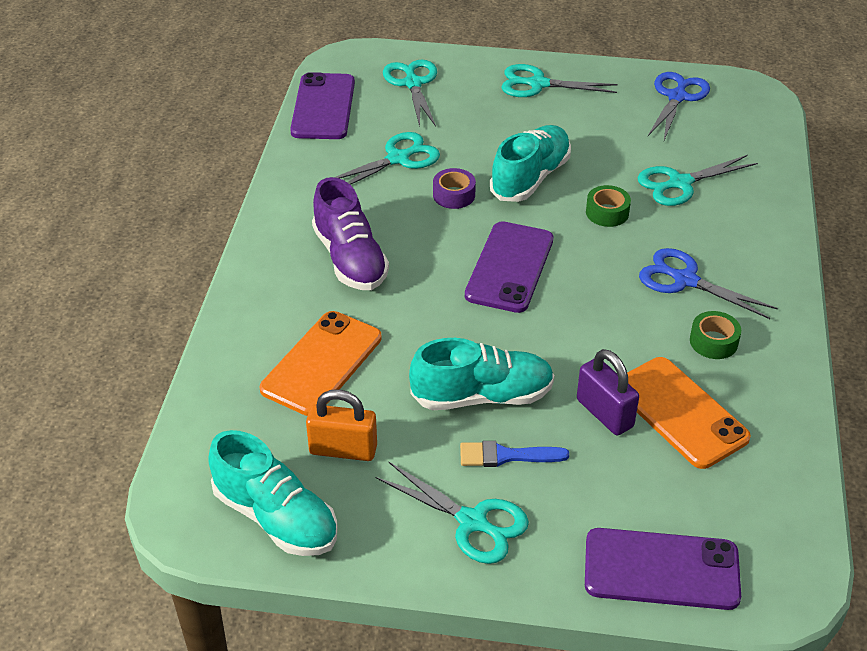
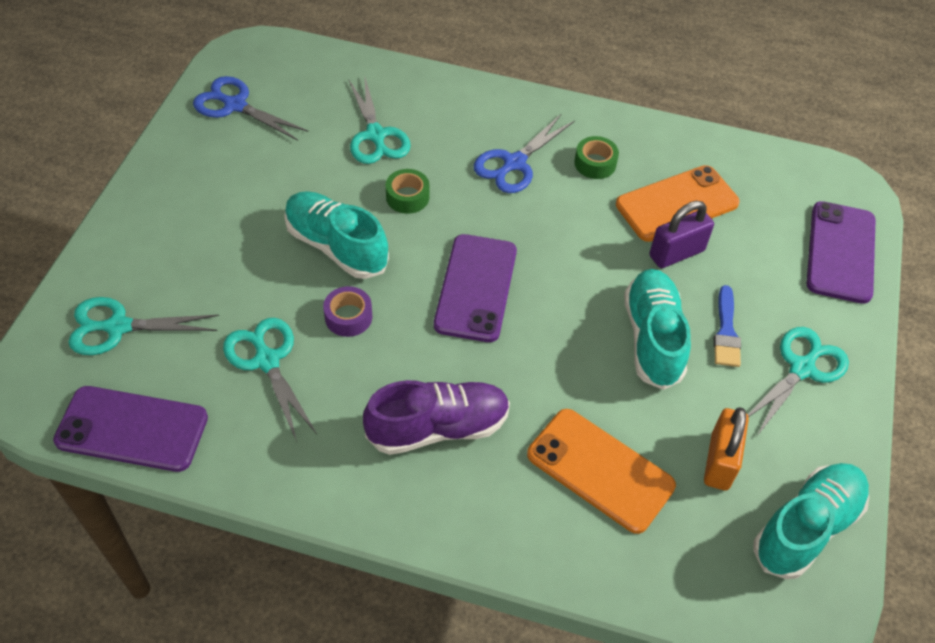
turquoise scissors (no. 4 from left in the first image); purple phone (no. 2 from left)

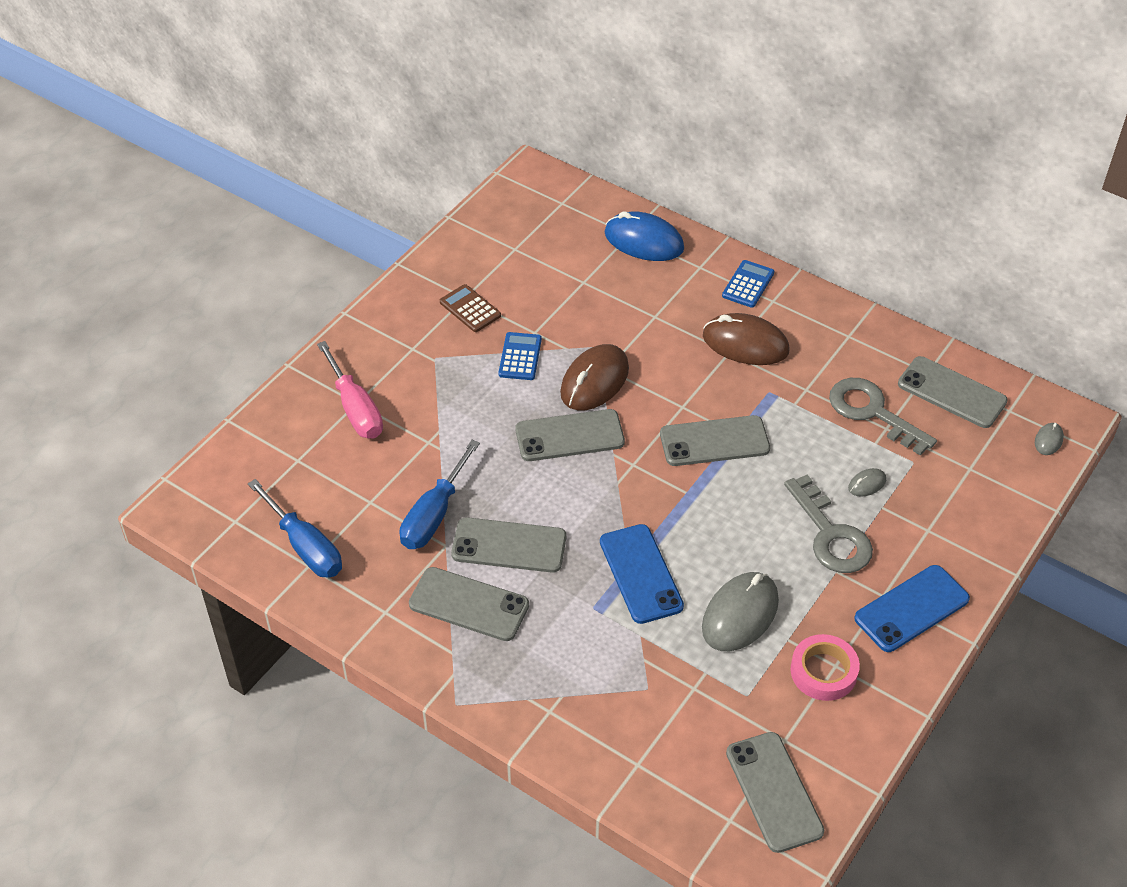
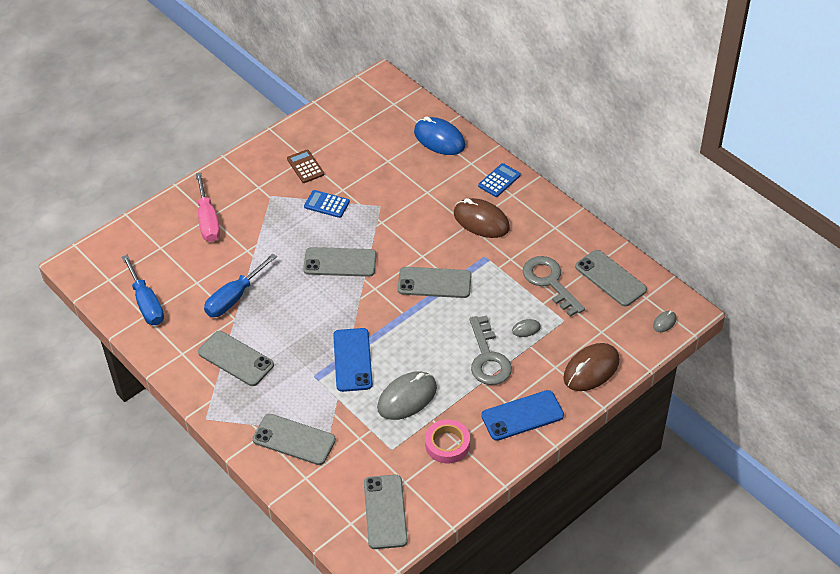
grey phone (no. 2 from left); brown mouse (no. 2 from left); blue calculator (no. 1 from left)

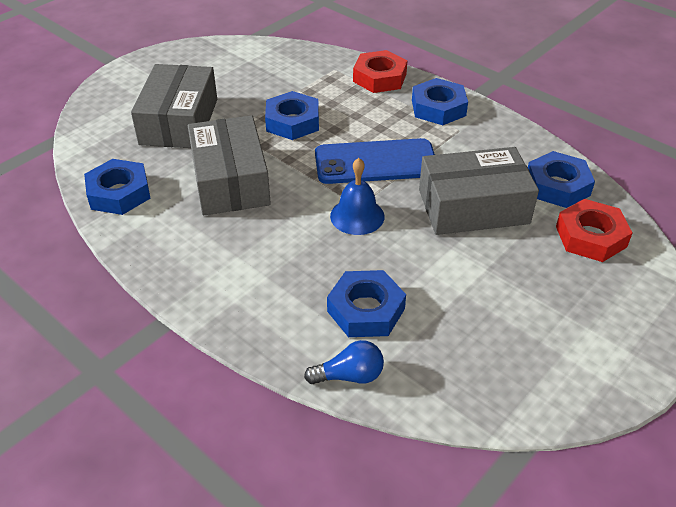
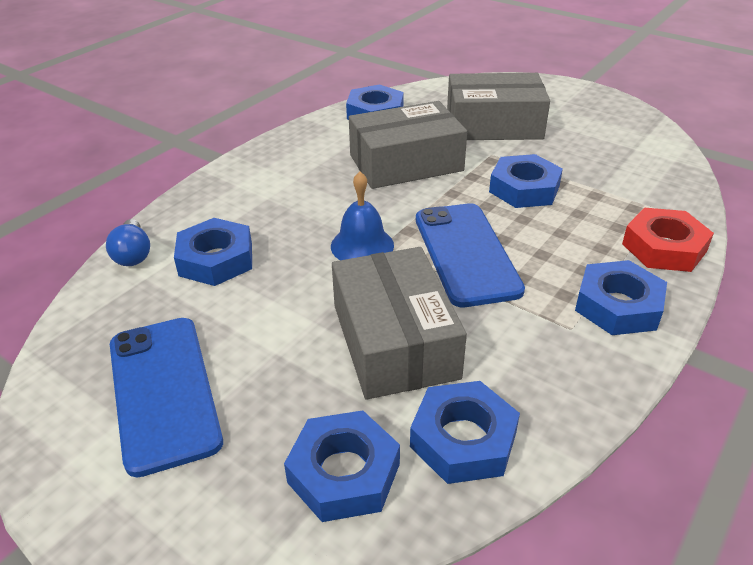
blue phone (no. 1 from left); blue nut (no. 2 from left)

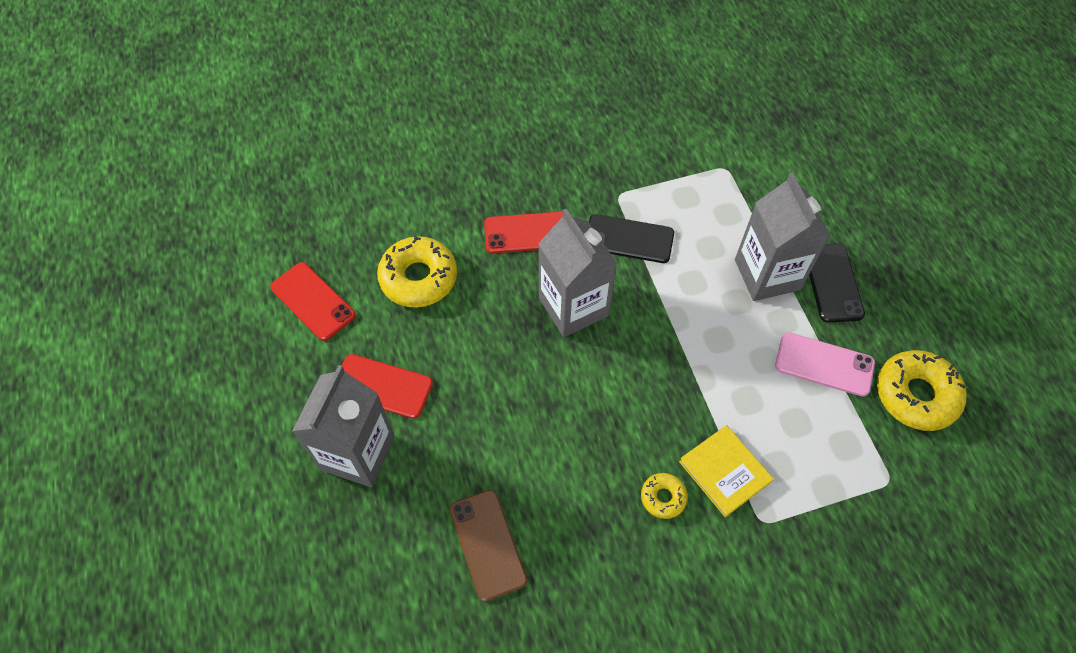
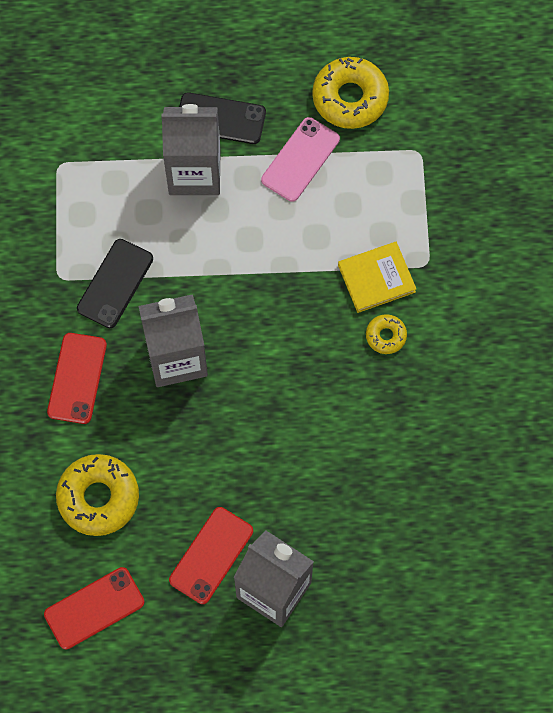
brown phone

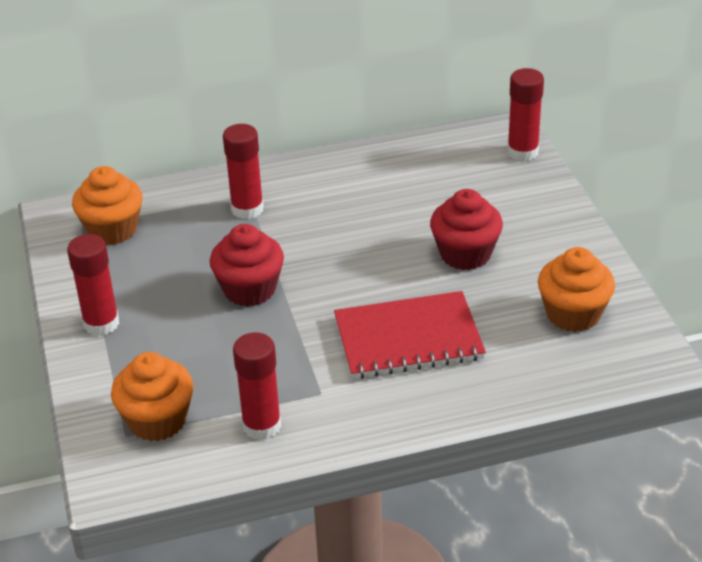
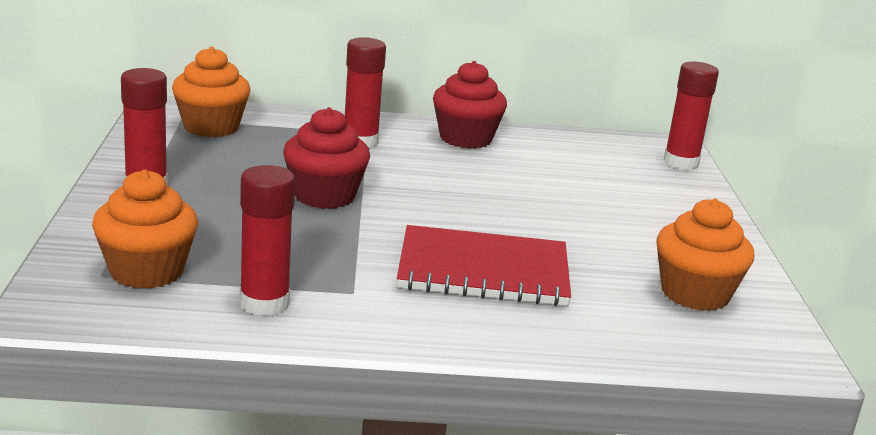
red cupcake (no. 2 from left)

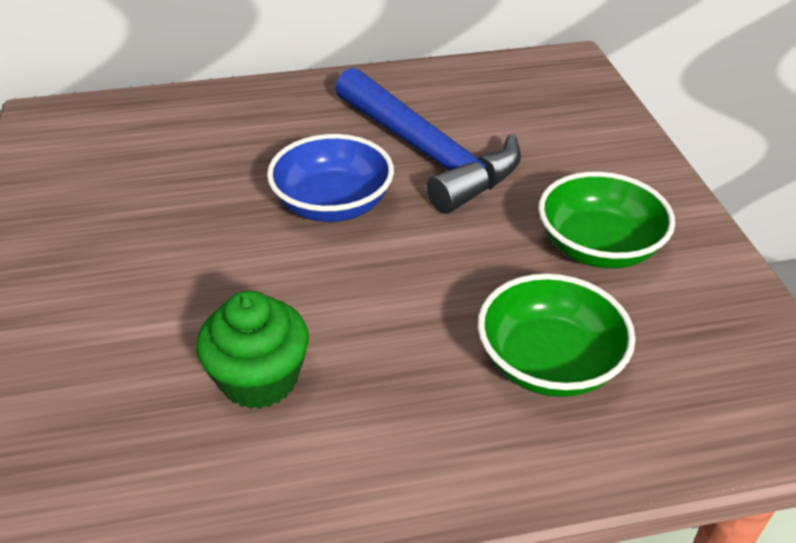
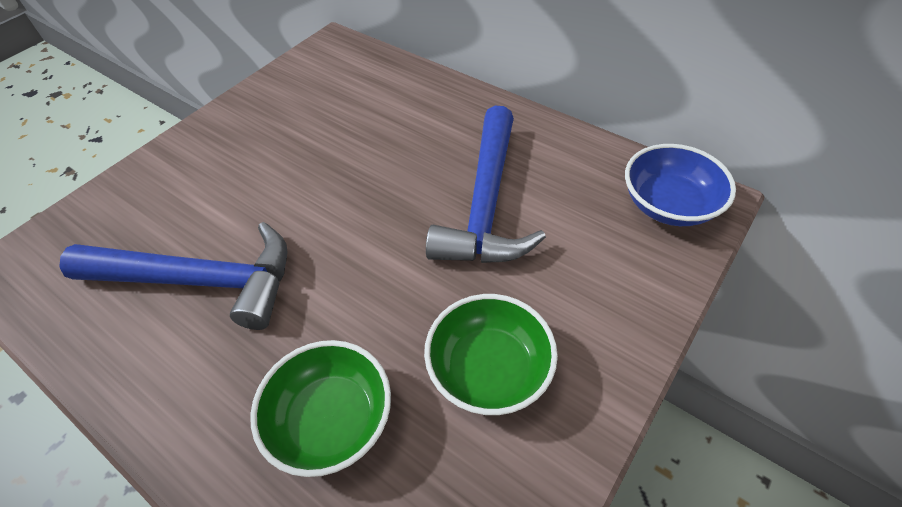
blue bowl; blue hammer (no. 1 from left)

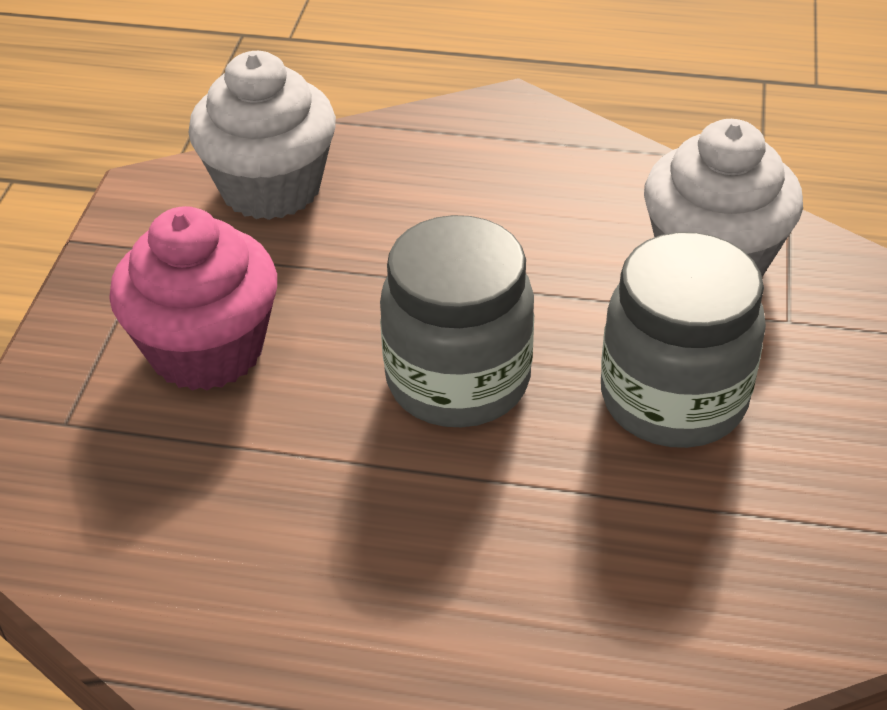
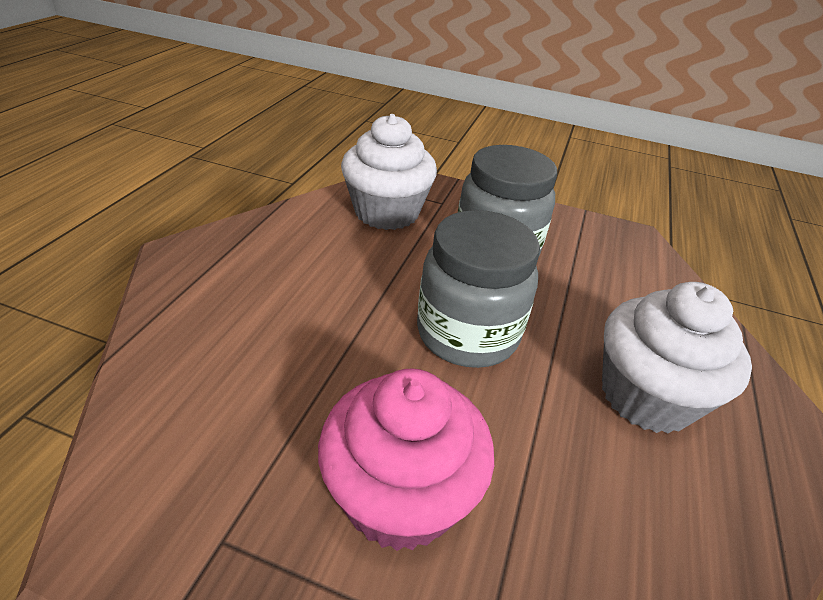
white cupcake (no. 2 from left)

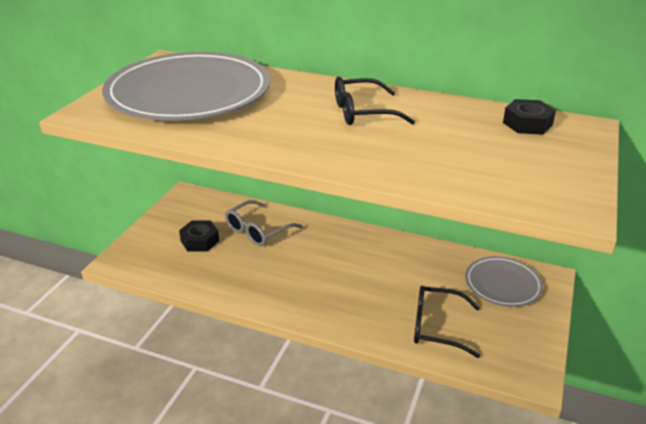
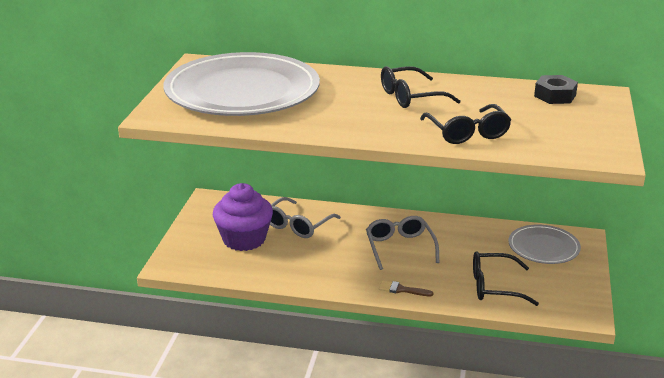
grey glasses (no. 2 from left); brown brush; black glasses (no. 2 from left); purple cupcake

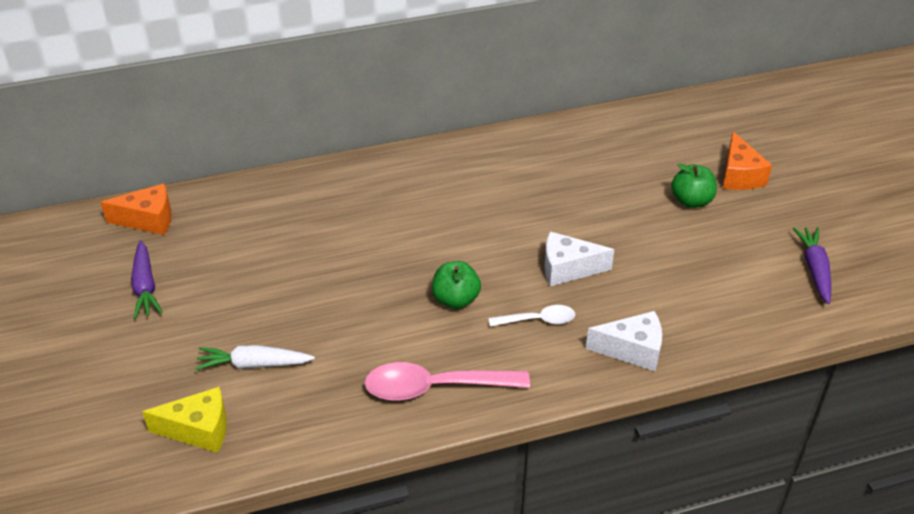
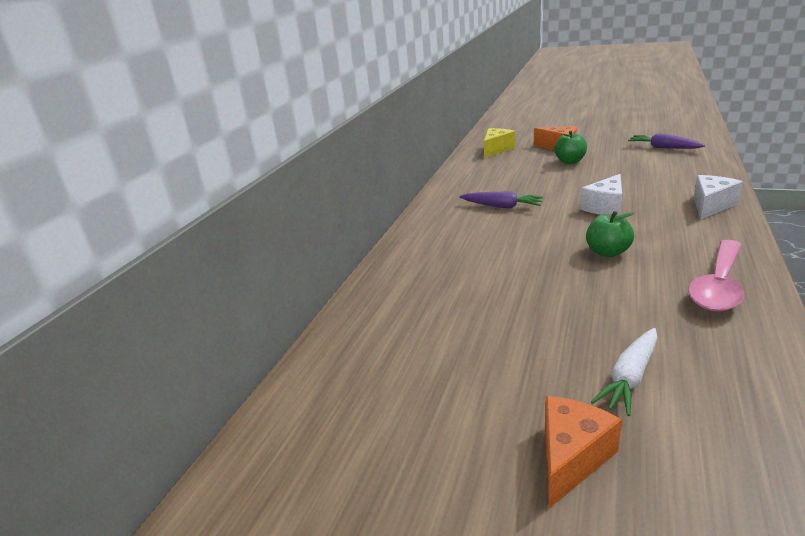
white spoon; orange cheese (no. 2 from left); purple carrot (no. 1 from left); yellow cheese

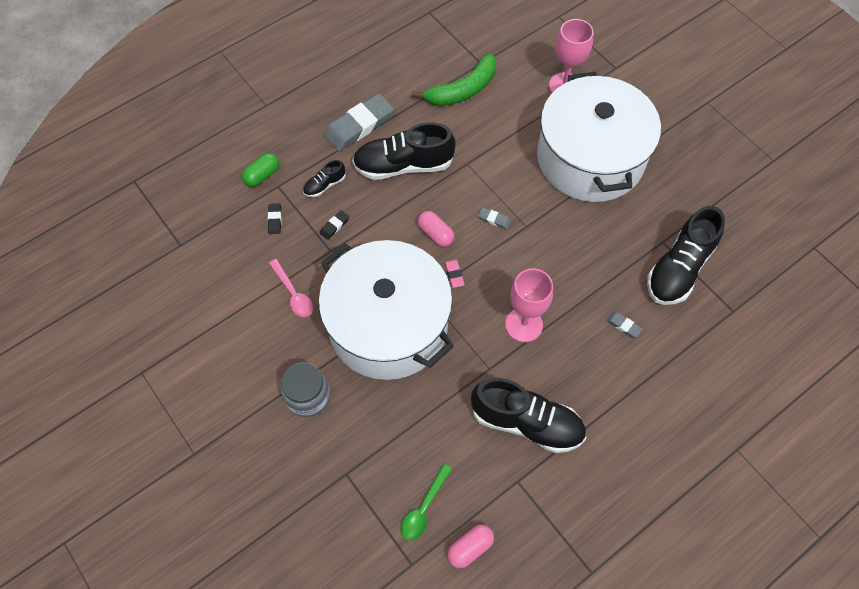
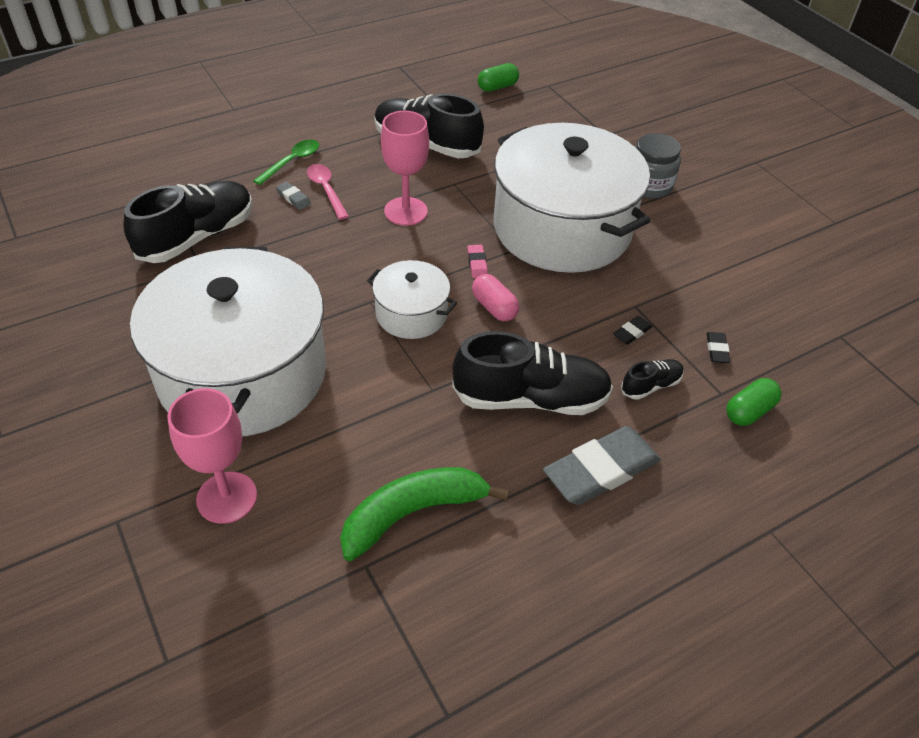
pink spoon; green spoon; white pot (no. 2 from left); green capsule (no. 1 from left)

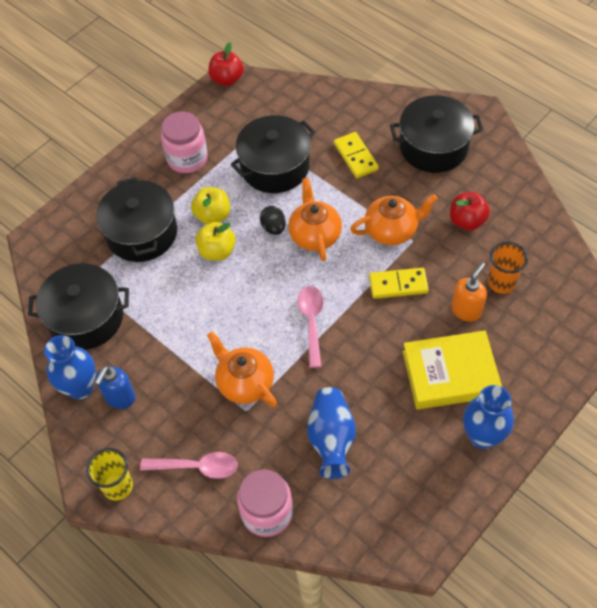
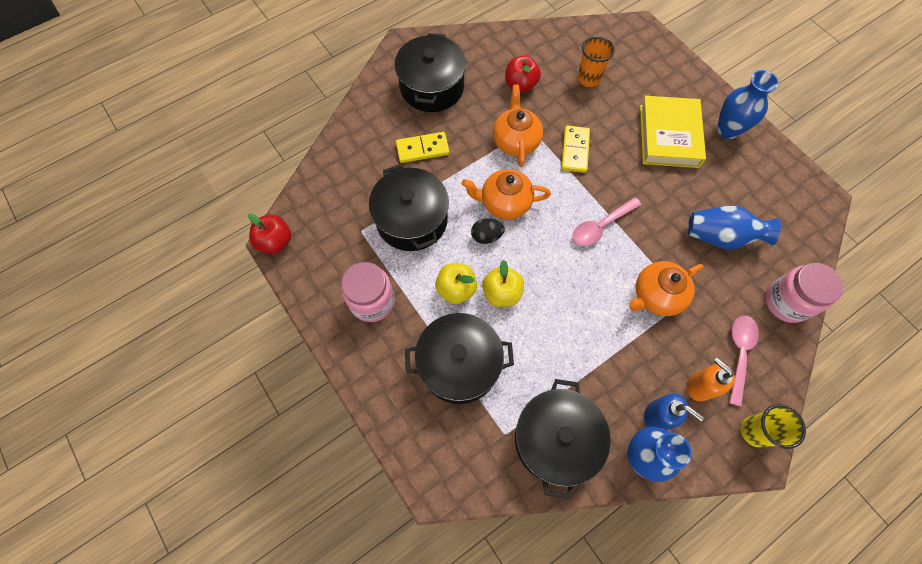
orange soap dispenser; pink spoon (no. 1 from left)

